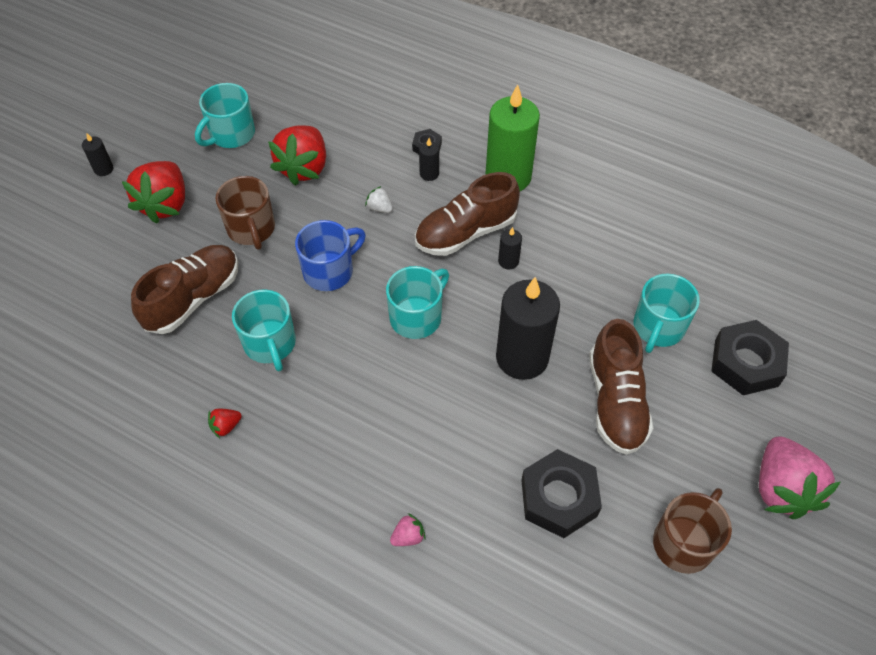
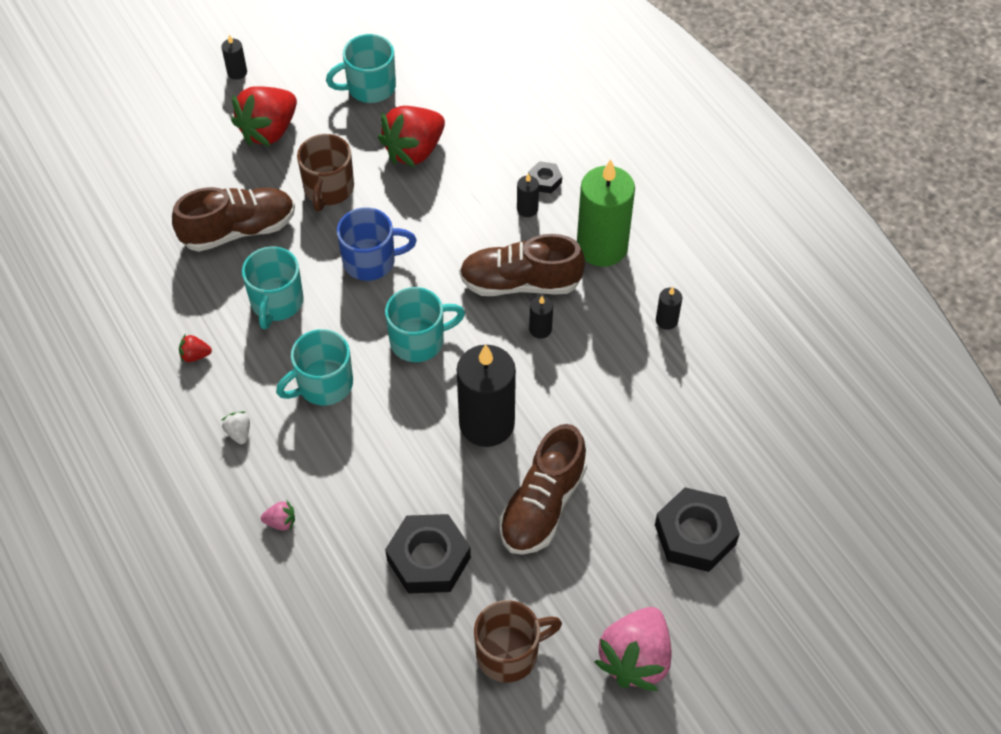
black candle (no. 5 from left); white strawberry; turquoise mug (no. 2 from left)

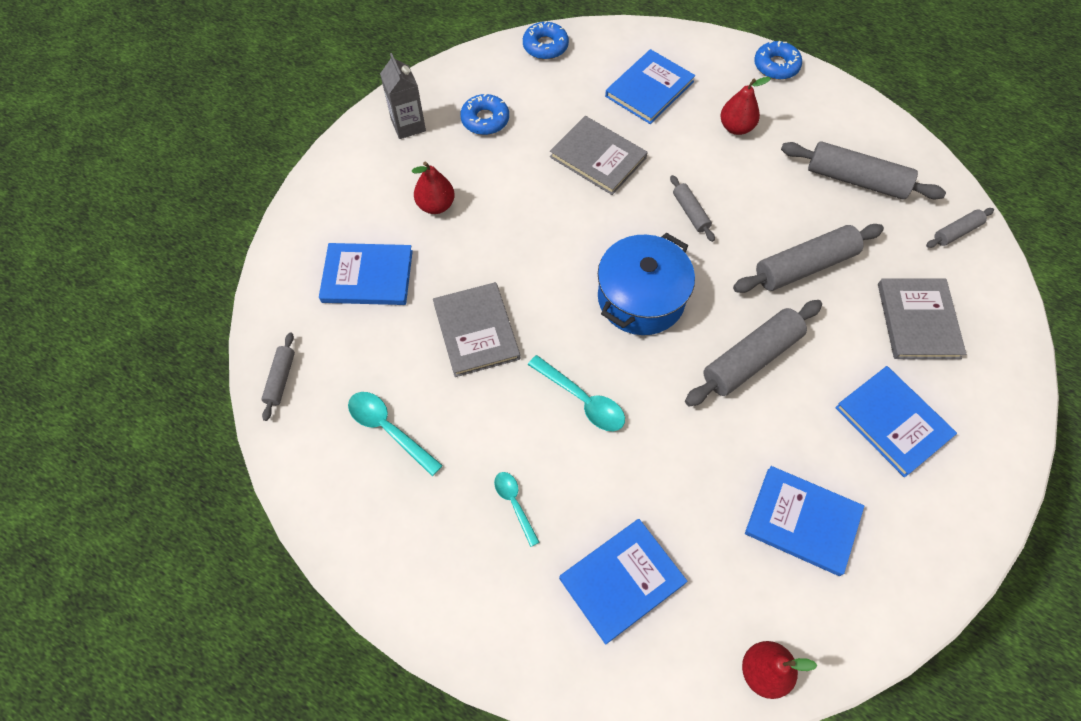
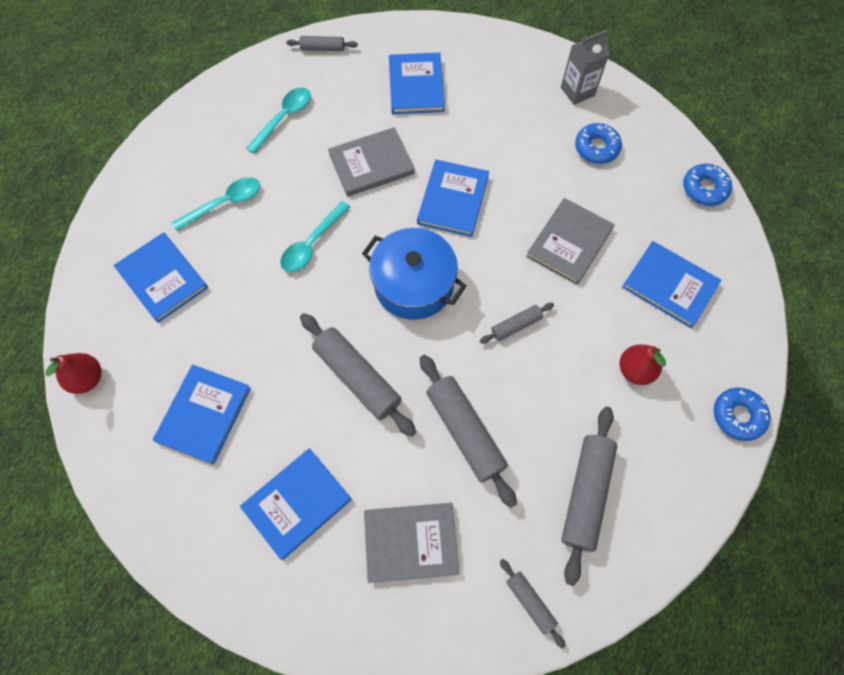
red pear (no. 1 from left in the first image); blue book (no. 5 from left); turquoise spoon (no. 1 from left)

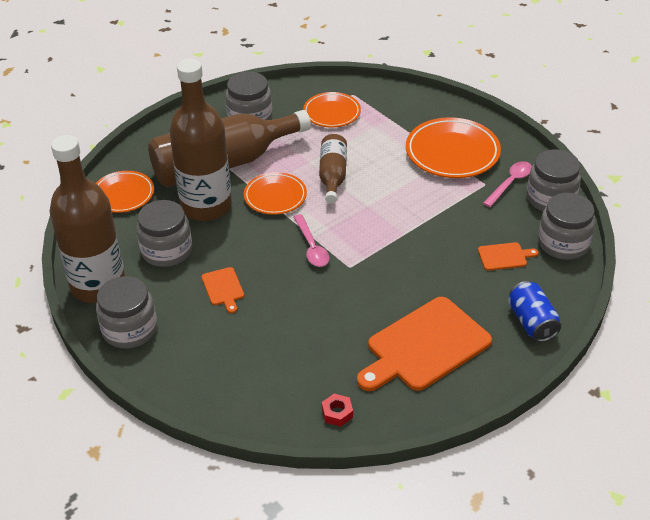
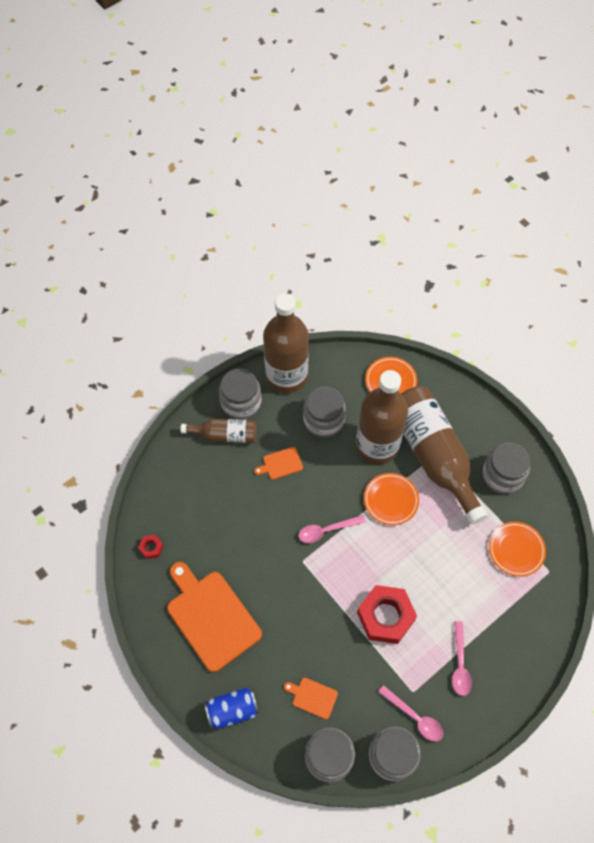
red nut (no. 2 from left); brown bottle (no. 1 from left); pink spoon (no. 3 from left); orange cutting board (no. 3 from left)

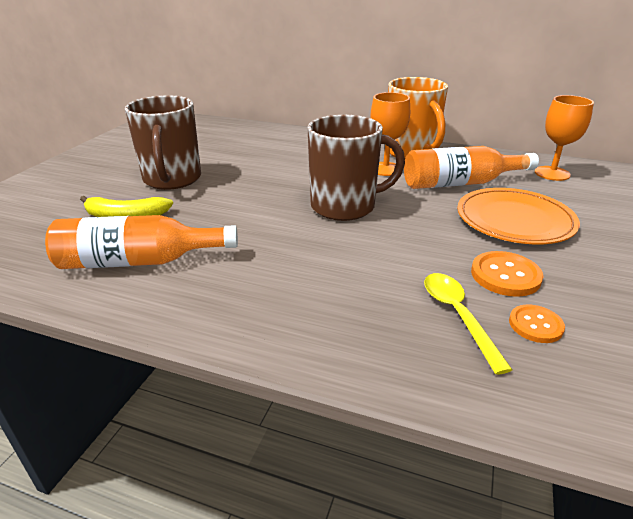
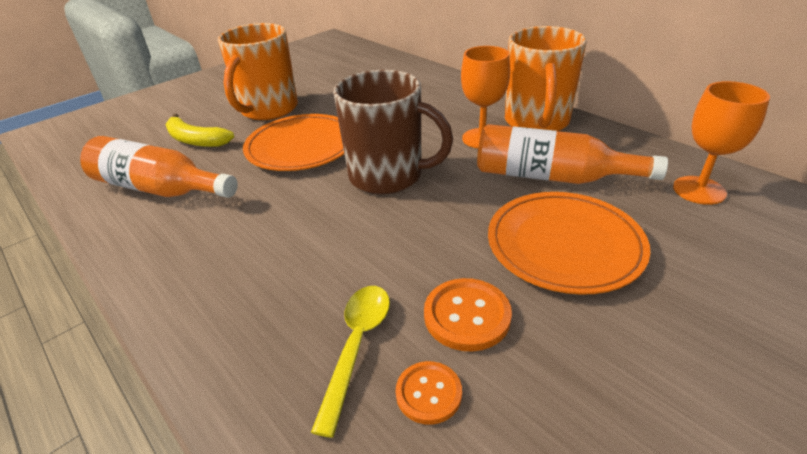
orange plate (no. 1 from left); orange mug (no. 1 from left)

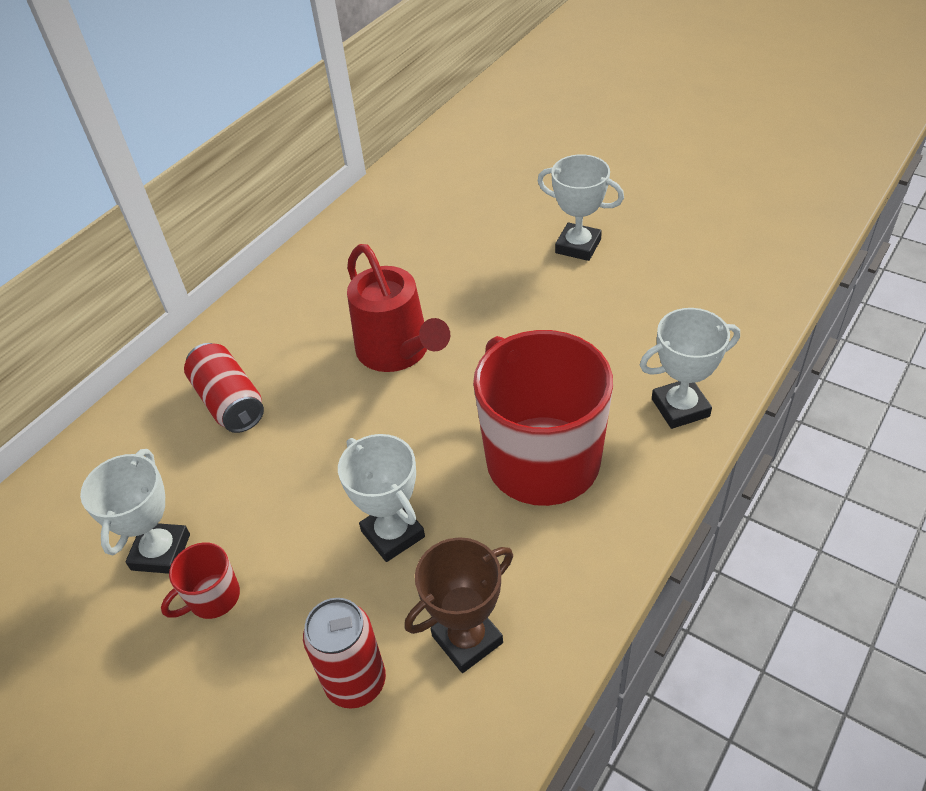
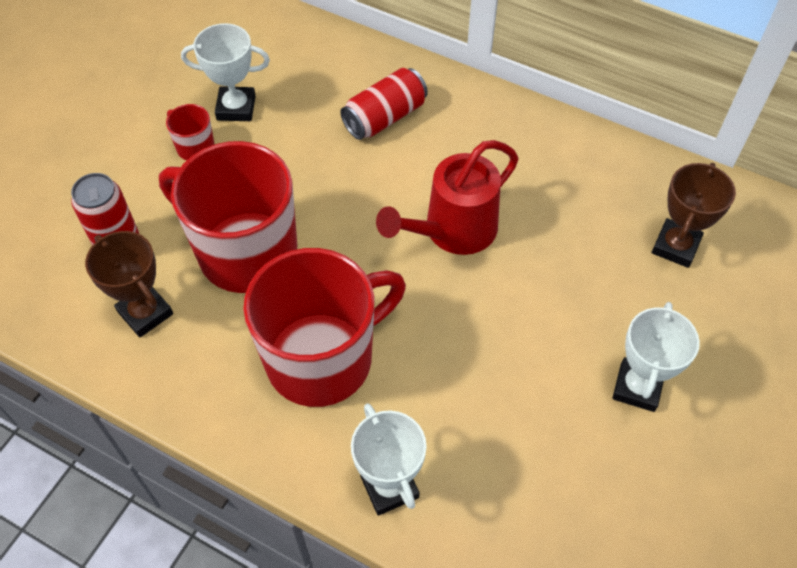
brown trophy (no. 2 from left); red mug (no. 2 from left)

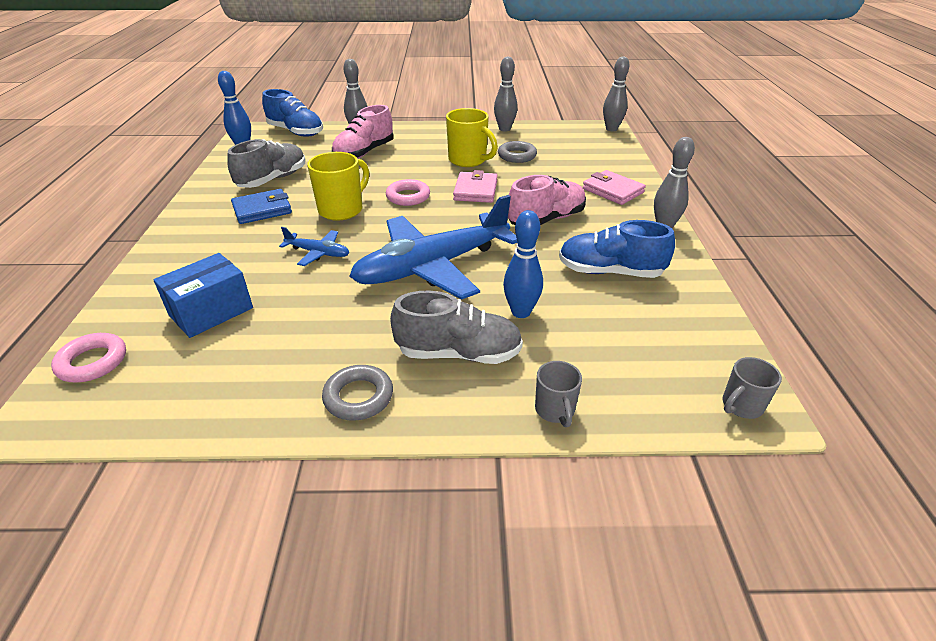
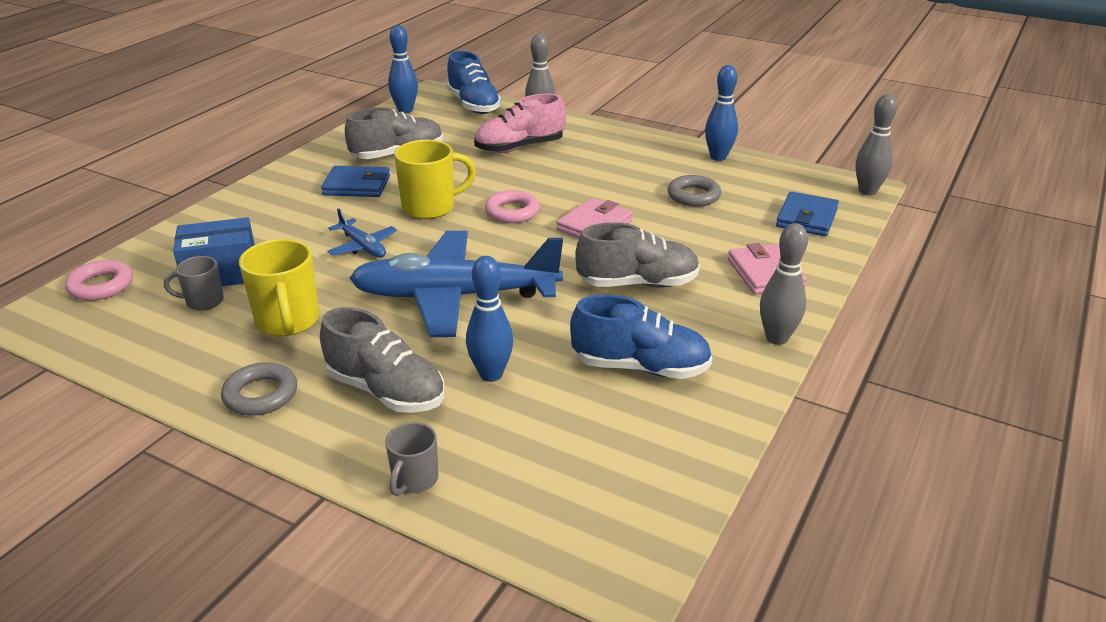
blue wallet (no. 2 from left); yellow mug (no. 1 from left); grey mug (no. 1 from left); blue bowling pin (no. 3 from left); grey shoe (no. 3 from left); blue shoe (no. 2 from left)

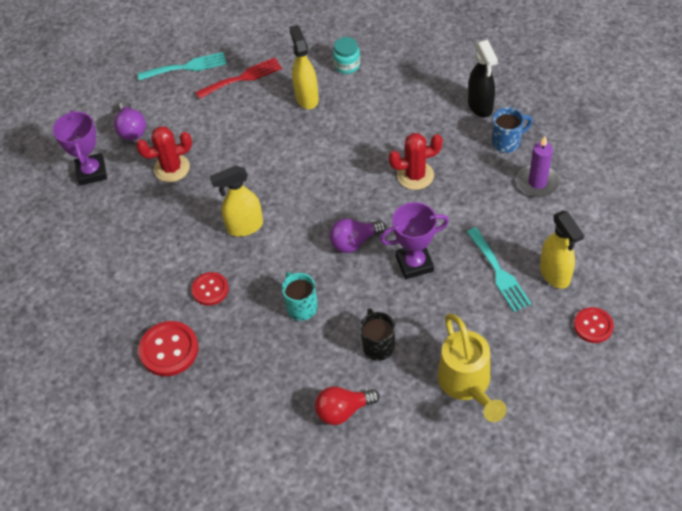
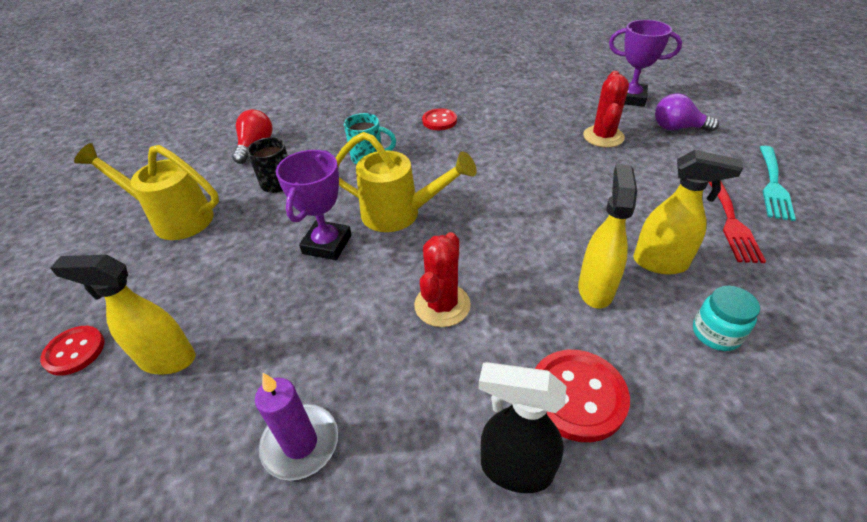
turquoise fork (no. 2 from left in the first image); blue mug; red button (no. 3 from left); yellow spray bottle (no. 2 from left); yellow watering can (no. 2 from left)

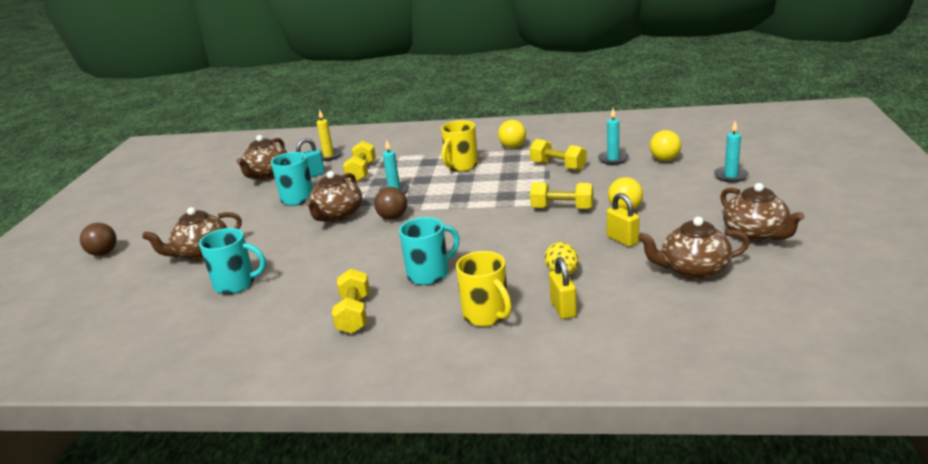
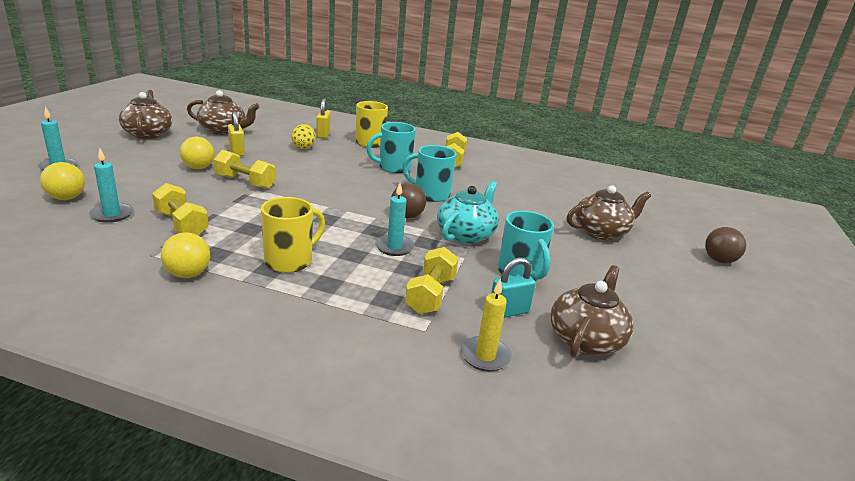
turquoise mug (no. 2 from left); turquoise teapot

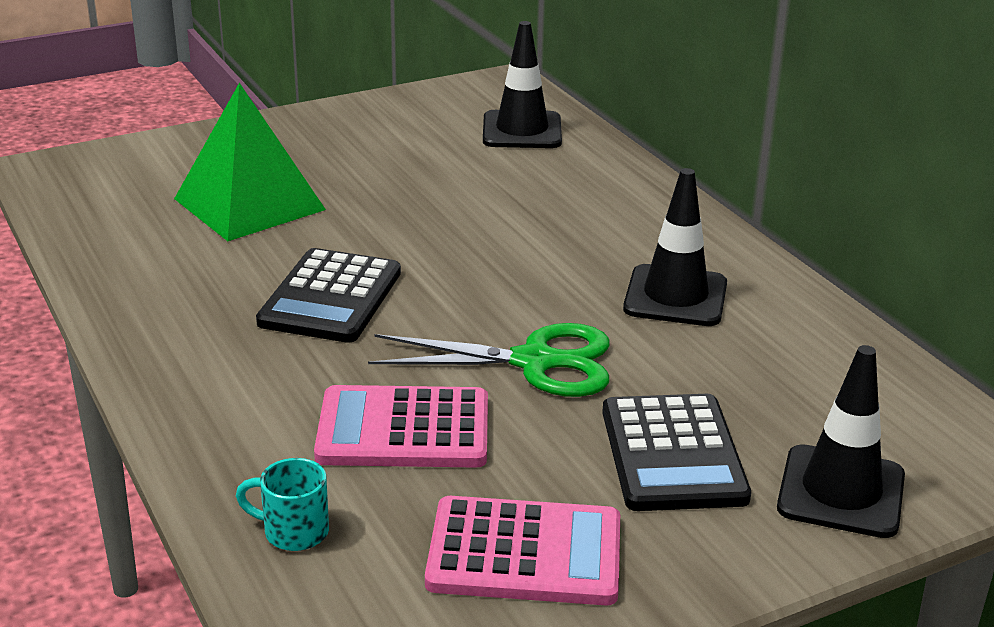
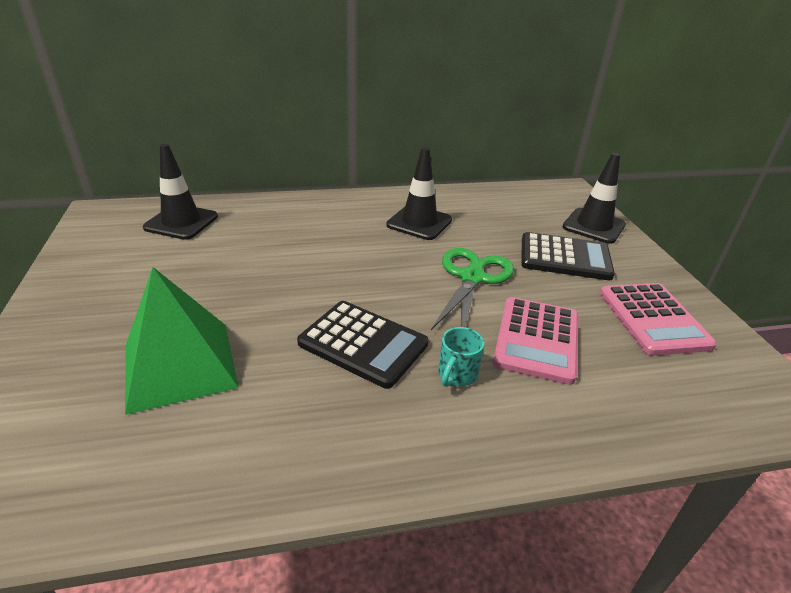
turquoise mug; pink calculator (no. 2 from left)

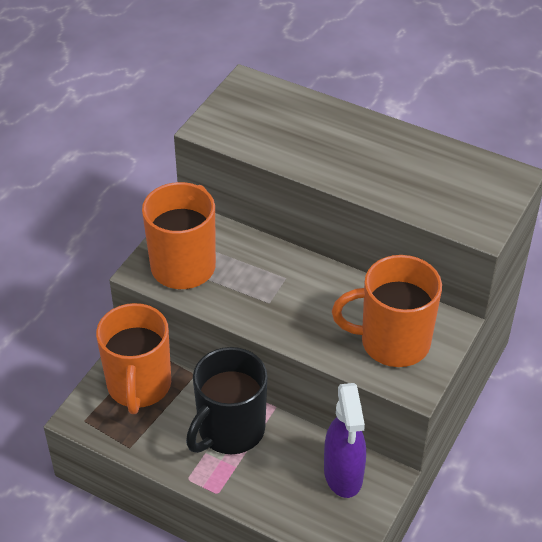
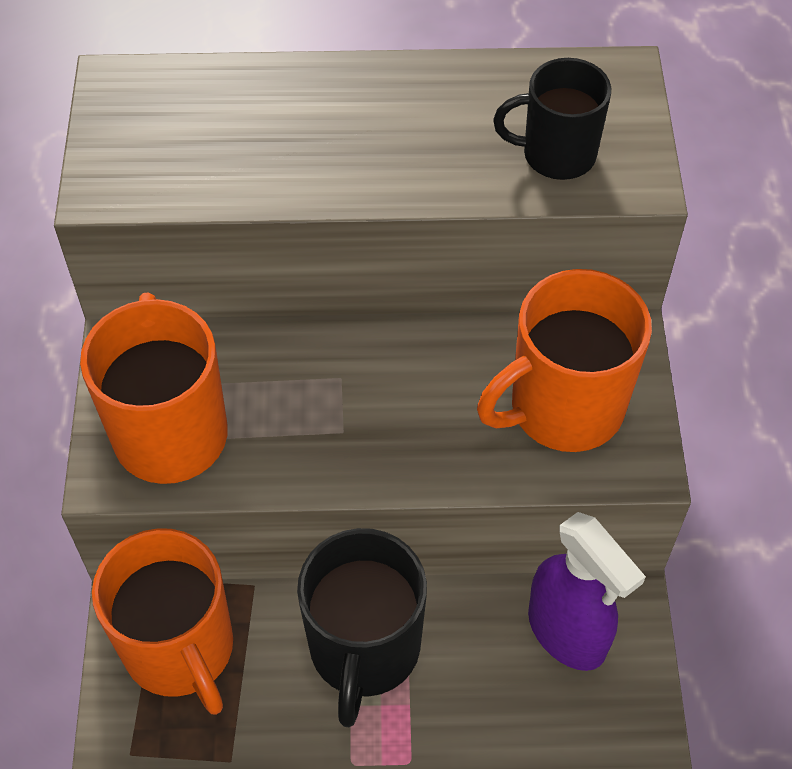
black mug (no. 2 from left)

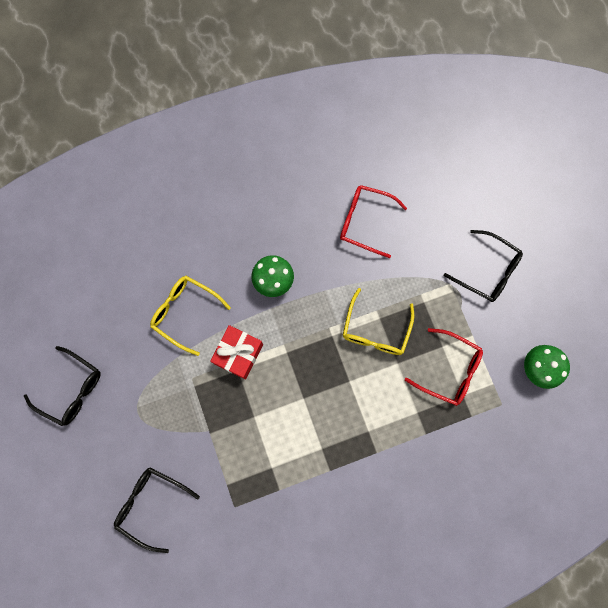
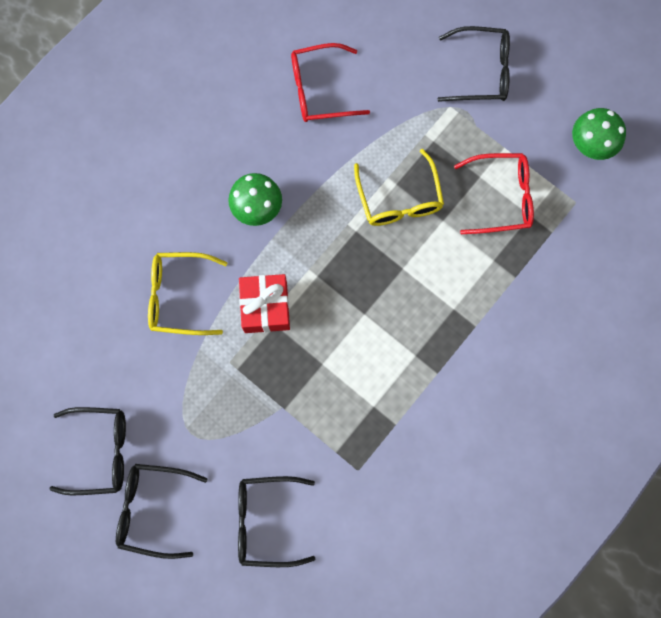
black glasses (no. 2 from left)

